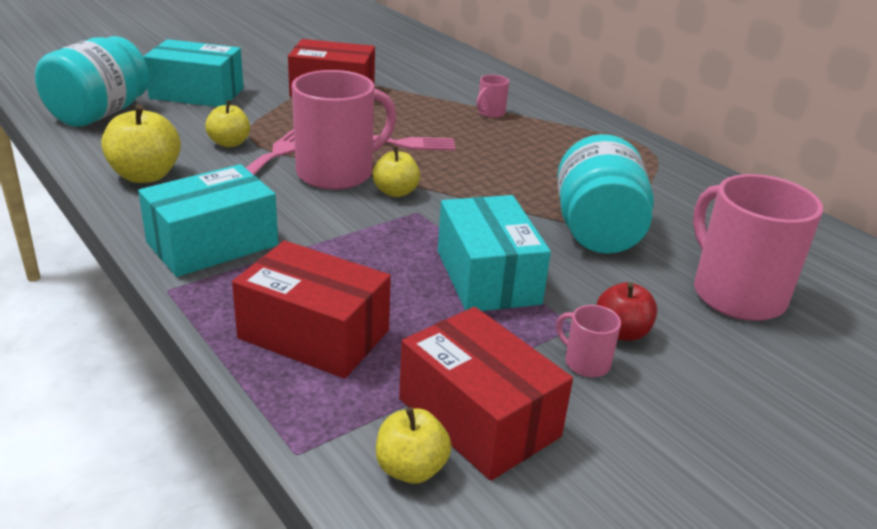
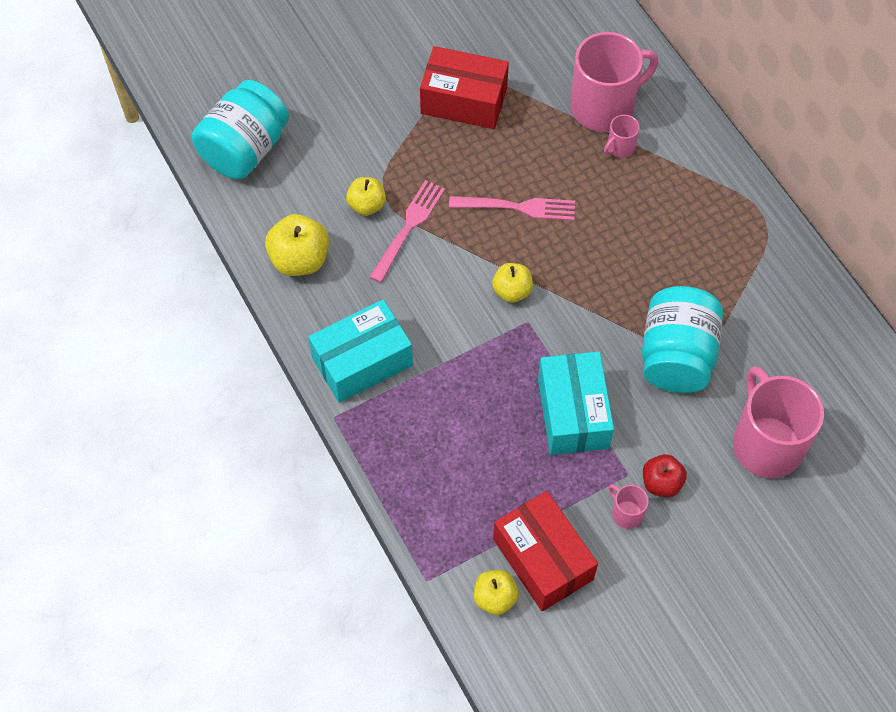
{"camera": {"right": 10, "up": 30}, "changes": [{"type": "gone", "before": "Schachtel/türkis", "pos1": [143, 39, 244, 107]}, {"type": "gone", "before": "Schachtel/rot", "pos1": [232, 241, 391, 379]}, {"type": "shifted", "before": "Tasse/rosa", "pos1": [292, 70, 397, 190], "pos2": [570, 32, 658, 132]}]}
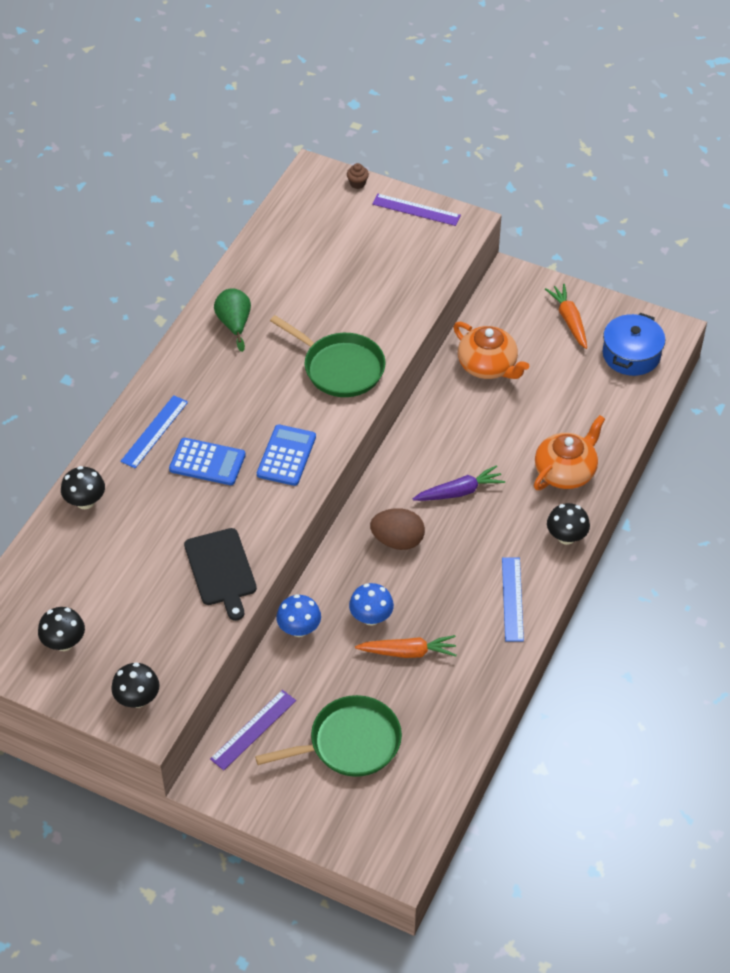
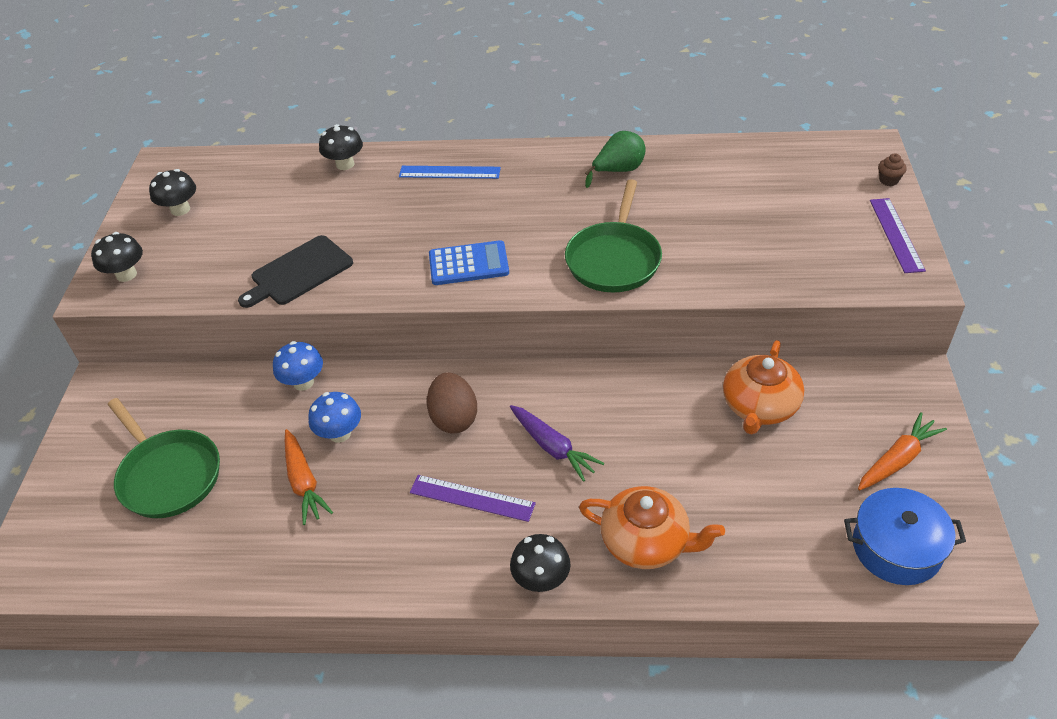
{"camera": {"right": 70, "up": -5}, "changes": [{"type": "gone", "before": "Taschenrechner/blau", "pos1": [169, 438, 246, 485]}, {"type": "shifted", "before": "Lineal/lila", "pos1": [210, 690, 296, 770], "pos2": [410, 475, 536, 522]}, {"type": "gone", "before": "Lineal/blau", "pos1": [502, 557, 524, 642]}]}
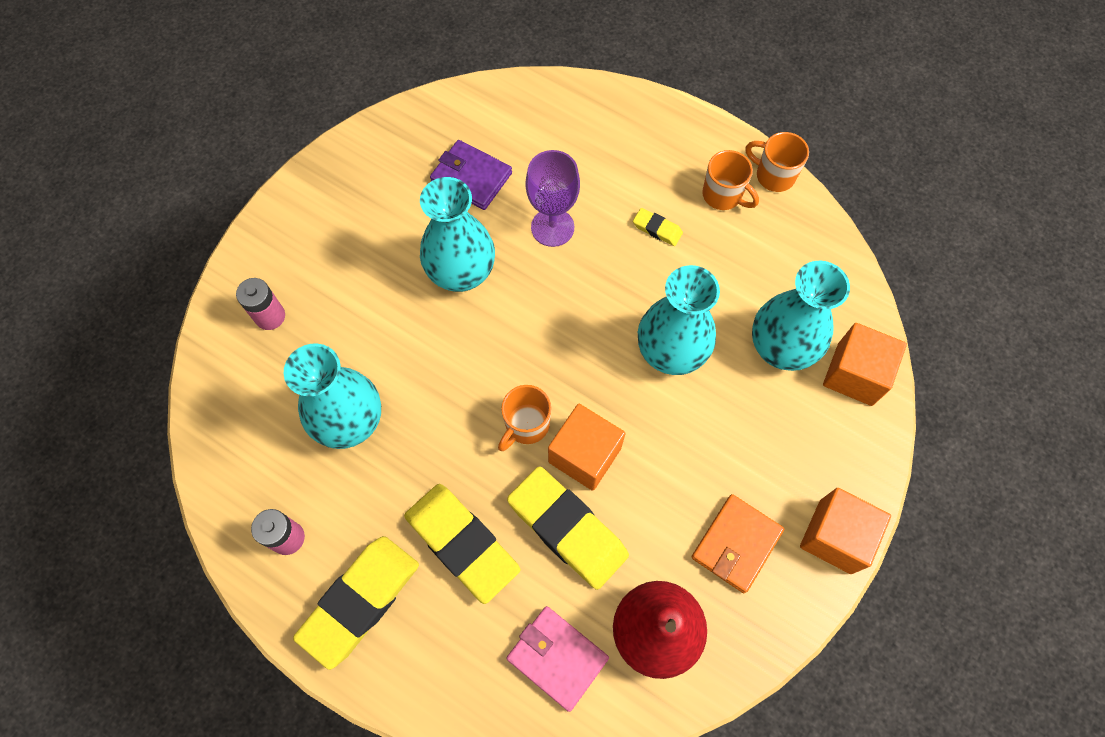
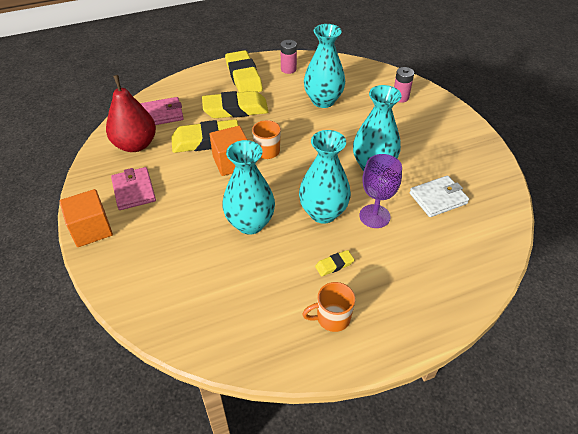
{"camera": {"right": 125, "up": -20}, "changes": [{"type": "repainted", "before": "Geldbörse/lila", "after": "Geldbörse/weiß", "pos1": [430, 140, 512, 210], "pos2": [410, 176, 469, 217]}, {"type": "repainted", "before": "Geldbörse/orange", "after": "Geldbörse/rosa", "pos1": [692, 494, 784, 593], "pos2": [111, 167, 156, 210]}, {"type": "gone", "before": "Tasse/orange", "pos1": [746, 132, 809, 192]}, {"type": "shifted", "before": "Vase/türkis", "pos1": [752, 261, 850, 371], "pos2": [299, 130, 351, 224]}, {"type": "gone", "before": "Kubus/orange", "pos1": [823, 323, 907, 406]}]}
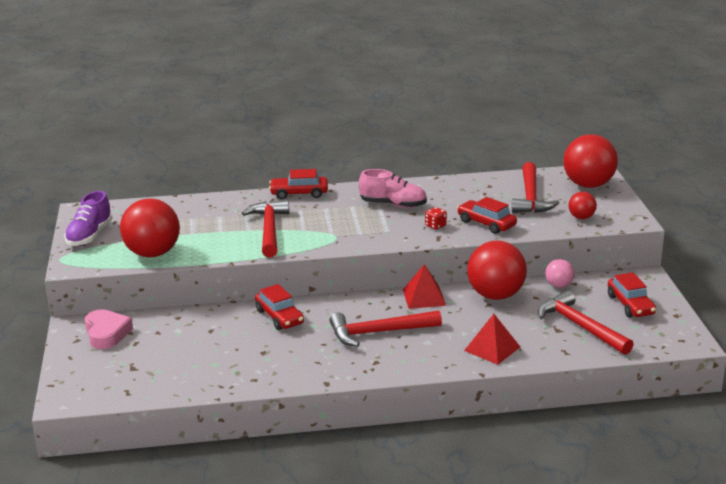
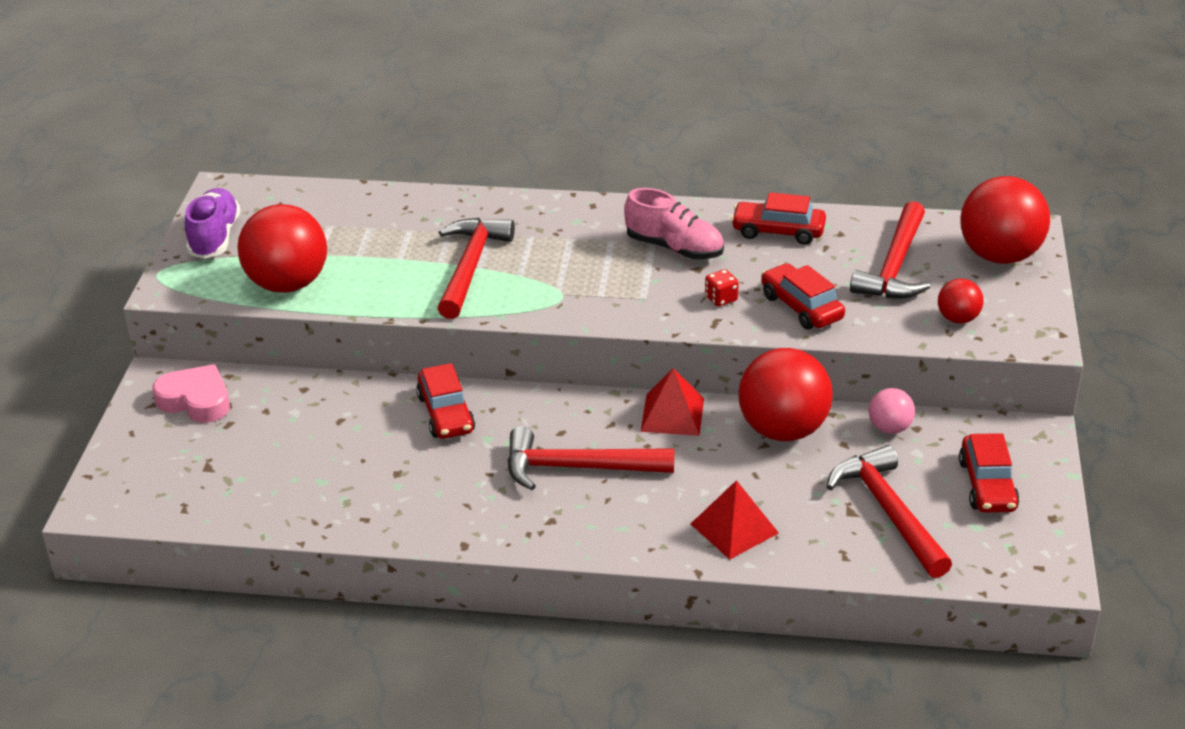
{"camera": {"right": 15, "up": 10}, "changes": [{"type": "rotated", "before": "Schuh/lila", "pos1": [64, 191, 113, 246], "pos2": [185, 188, 240, 259], "turn": 150}, {"type": "rotated", "before": "Herz/rosa", "pos1": [85, 309, 133, 349], "pos2": [152, 364, 230, 423], "turn": -60}, {"type": "shifted", "before": "Auto/rot", "pos1": [269, 169, 328, 199], "pos2": [731, 192, 826, 245]}]}
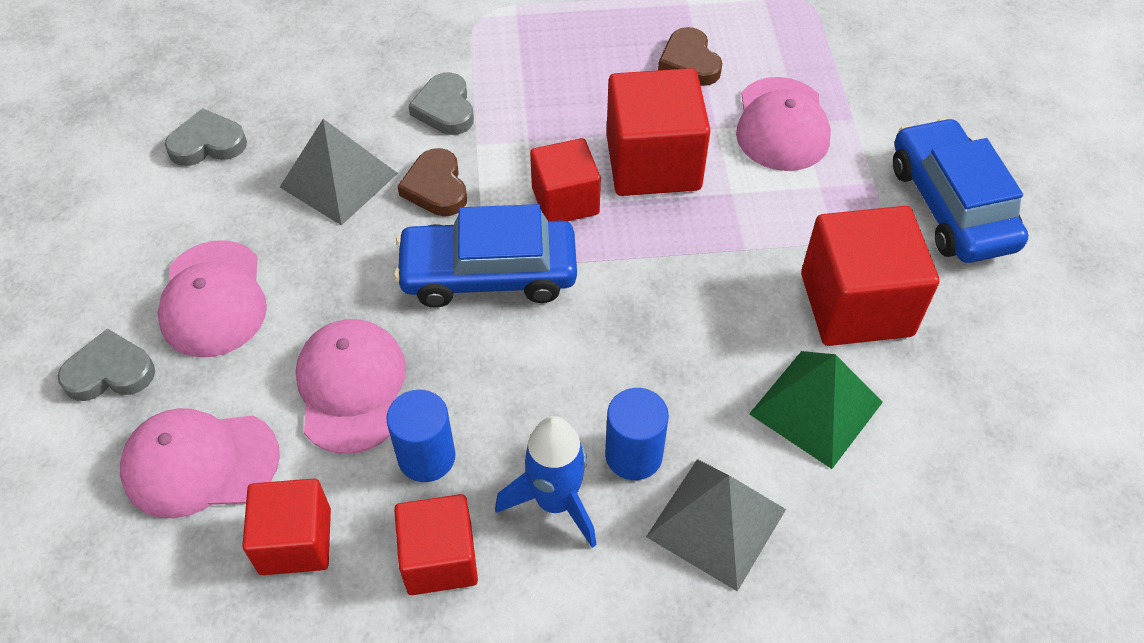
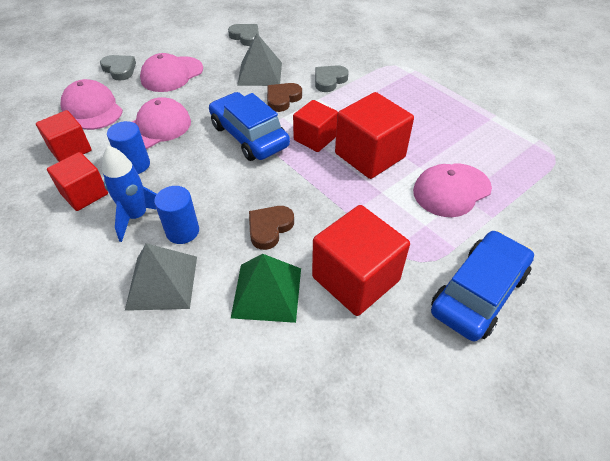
{"camera": {"right": 55, "up": -5}, "changes": [{"type": "shifted", "before": "Herz/braun", "pos1": [658, 27, 722, 86], "pos2": [249, 206, 294, 250]}]}
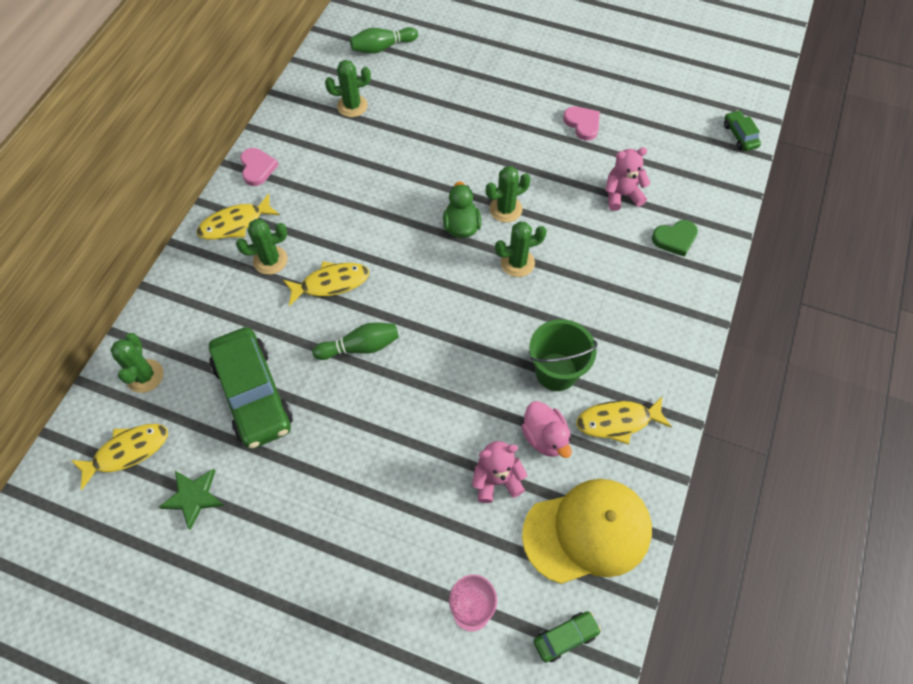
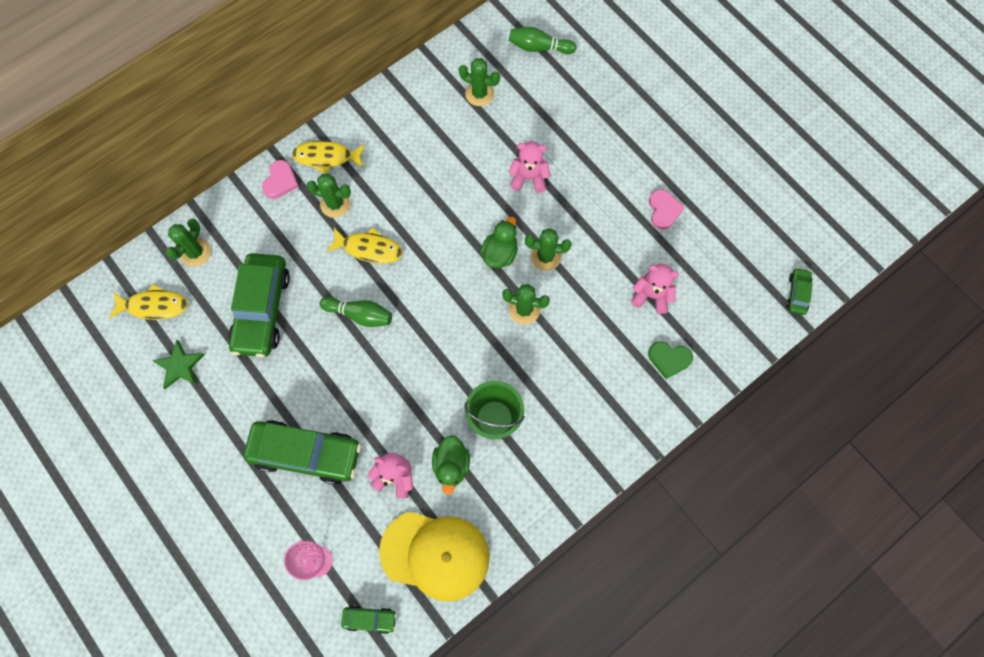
{"camera": {"right": 30, "up": 10}, "changes": [{"type": "shifted", "before": "Herz/rosa", "pos1": [240, 148, 278, 186], "pos2": [262, 160, 299, 199]}, {"type": "repainted", "before": "Ente/rosa", "after": "Ente/grün", "pos1": [521, 401, 572, 458], "pos2": [432, 435, 470, 495]}, {"type": "gone", "before": "Fisch/gelb", "pos1": [576, 397, 672, 445]}, {"type": "new", "after": "Auto/grün", "pos2": [244, 420, 361, 485]}, {"type": "new", "after": "Teddybär/rosa", "pos2": [508, 141, 551, 193]}]}
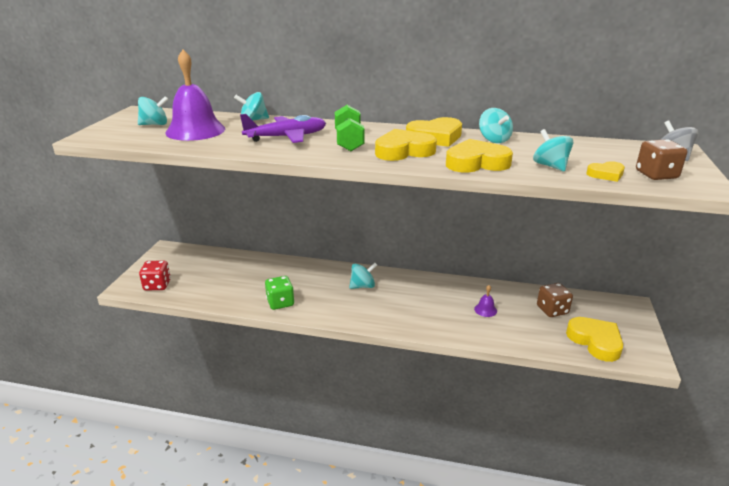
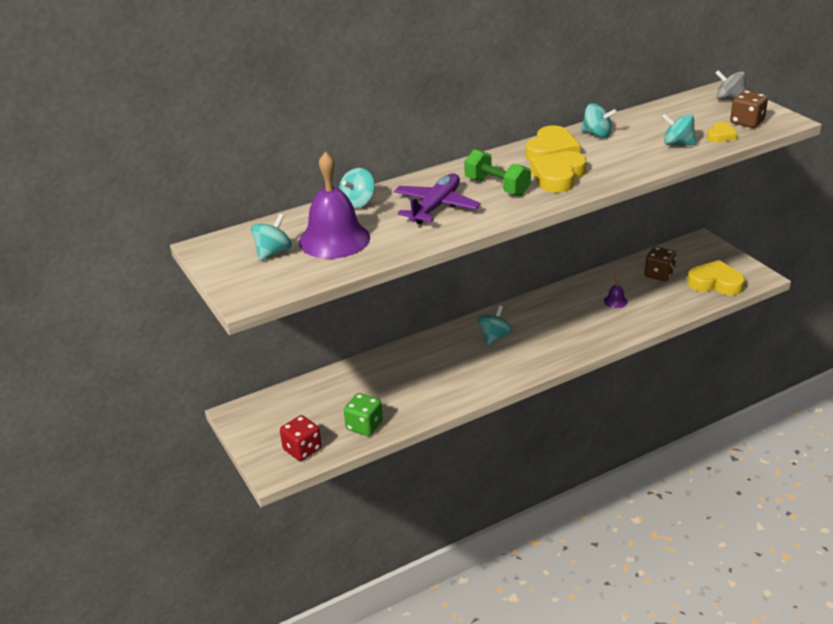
{"camera": {"right": -40, "up": 5}, "changes": [{"type": "shifted", "before": "Spielwürfel/grün", "pos1": [265, 276, 294, 310], "pos2": [344, 393, 383, 436]}, {"type": "gone", "before": "Herz/gelb", "pos1": [446, 139, 513, 173]}]}
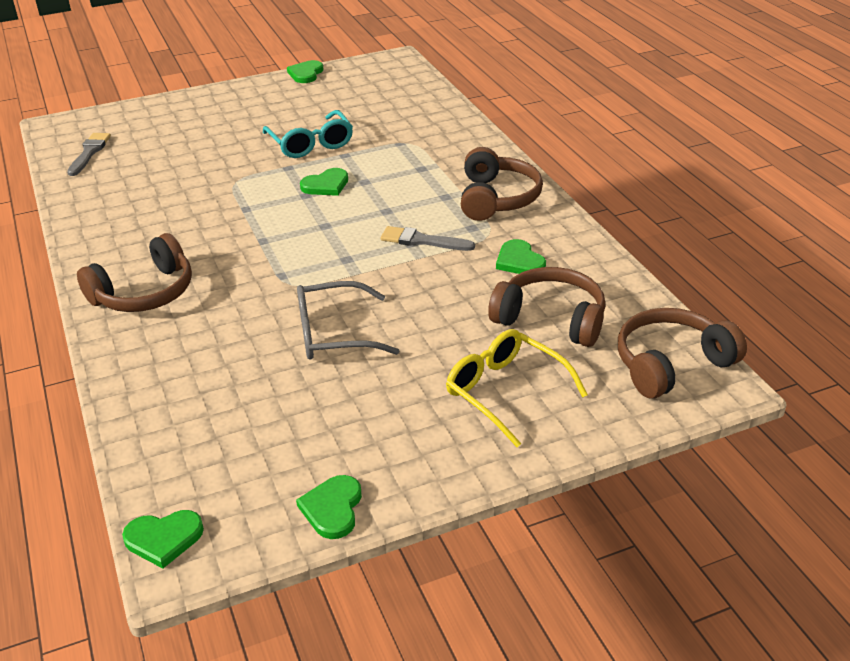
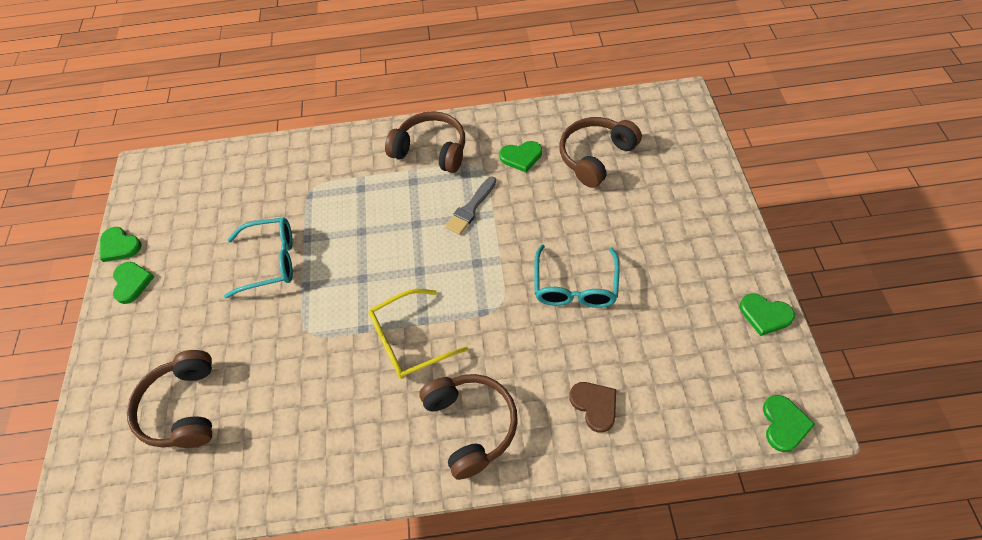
{"camera": {"right": -70, "up": 20}, "changes": [{"type": "gone", "before": "Pinsel/grau", "pos1": [67, 133, 111, 176]}, {"type": "repainted", "before": "Brille/grau", "after": "Brille/türkis", "pos1": [297, 281, 399, 360], "pos2": [534, 245, 620, 308]}, {"type": "shifted", "before": "Herz/grün", "pos1": [300, 168, 348, 196], "pos2": [113, 262, 155, 304]}, {"type": "shifted", "before": "Brille/gelb", "pos1": [446, 329, 588, 447], "pos2": [368, 289, 468, 379]}, {"type": "shifted", "before": "Kopfhörer/braun", "pos1": [618, 308, 747, 399], "pos2": [127, 350, 212, 448]}, {"type": "new", "after": "Herz/braun", "pos2": [569, 382, 616, 433]}]}
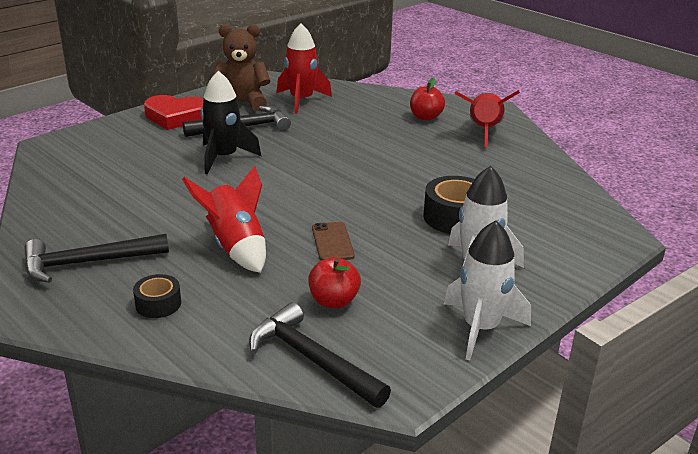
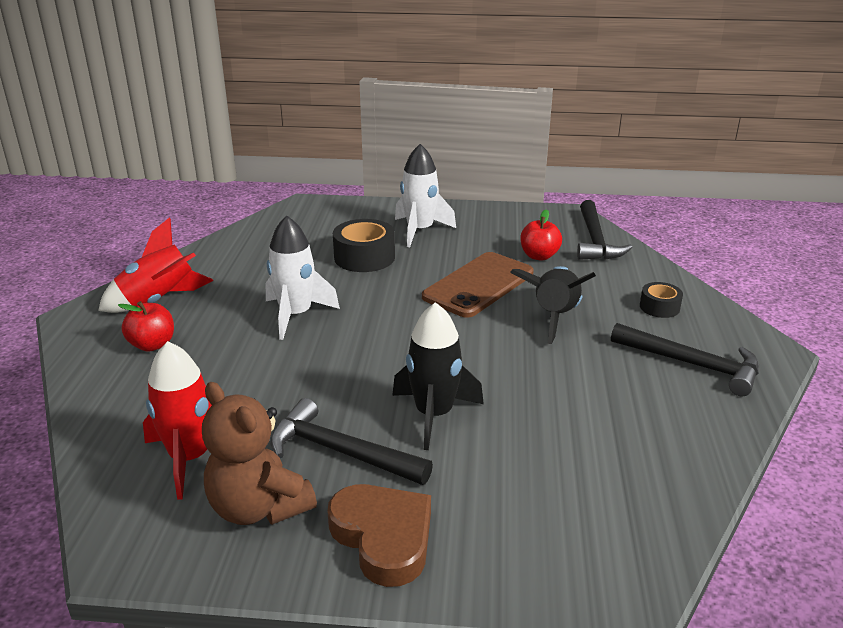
{"camera": {"right": -130, "up": 0}, "changes": [{"type": "repainted", "before": "Herz/rot", "after": "Herz/braun", "pos1": [144, 95, 203, 130], "pos2": [327, 484, 431, 587]}, {"type": "repainted", "before": "Rakete/rot", "after": "Rakete/schwarz", "pos1": [182, 166, 266, 273], "pos2": [510, 266, 596, 344]}, {"type": "scaled", "before": "Handy/braun", "pos1": [312, 222, 355, 261], "pos2": [422, 252, 534, 318], "scale": 1.9}, {"type": "shifted", "before": "Rakete/weiß", "pos1": [444, 220, 531, 360], "pos2": [266, 215, 340, 340]}]}
